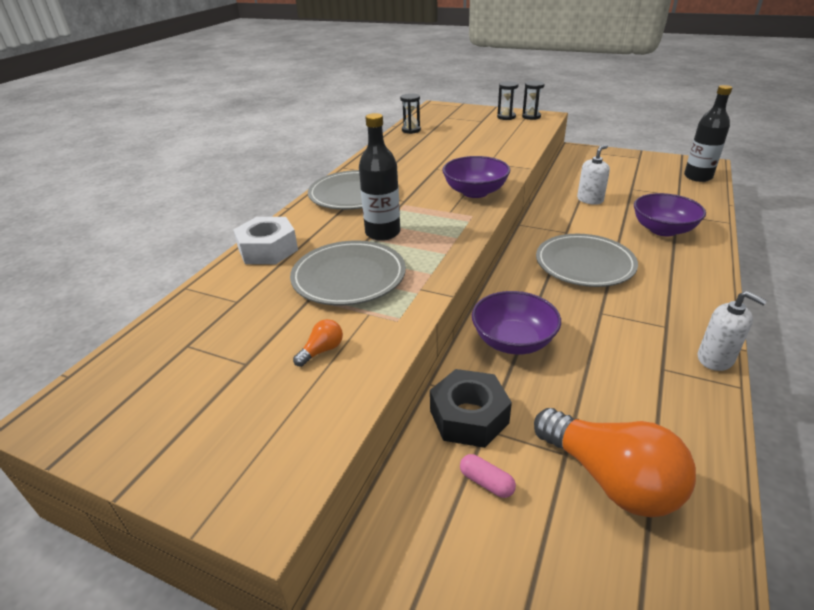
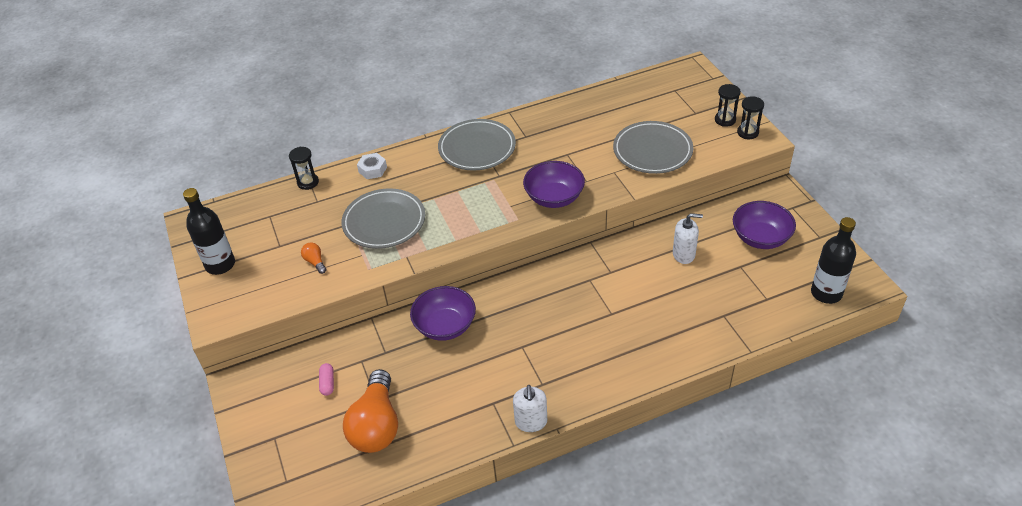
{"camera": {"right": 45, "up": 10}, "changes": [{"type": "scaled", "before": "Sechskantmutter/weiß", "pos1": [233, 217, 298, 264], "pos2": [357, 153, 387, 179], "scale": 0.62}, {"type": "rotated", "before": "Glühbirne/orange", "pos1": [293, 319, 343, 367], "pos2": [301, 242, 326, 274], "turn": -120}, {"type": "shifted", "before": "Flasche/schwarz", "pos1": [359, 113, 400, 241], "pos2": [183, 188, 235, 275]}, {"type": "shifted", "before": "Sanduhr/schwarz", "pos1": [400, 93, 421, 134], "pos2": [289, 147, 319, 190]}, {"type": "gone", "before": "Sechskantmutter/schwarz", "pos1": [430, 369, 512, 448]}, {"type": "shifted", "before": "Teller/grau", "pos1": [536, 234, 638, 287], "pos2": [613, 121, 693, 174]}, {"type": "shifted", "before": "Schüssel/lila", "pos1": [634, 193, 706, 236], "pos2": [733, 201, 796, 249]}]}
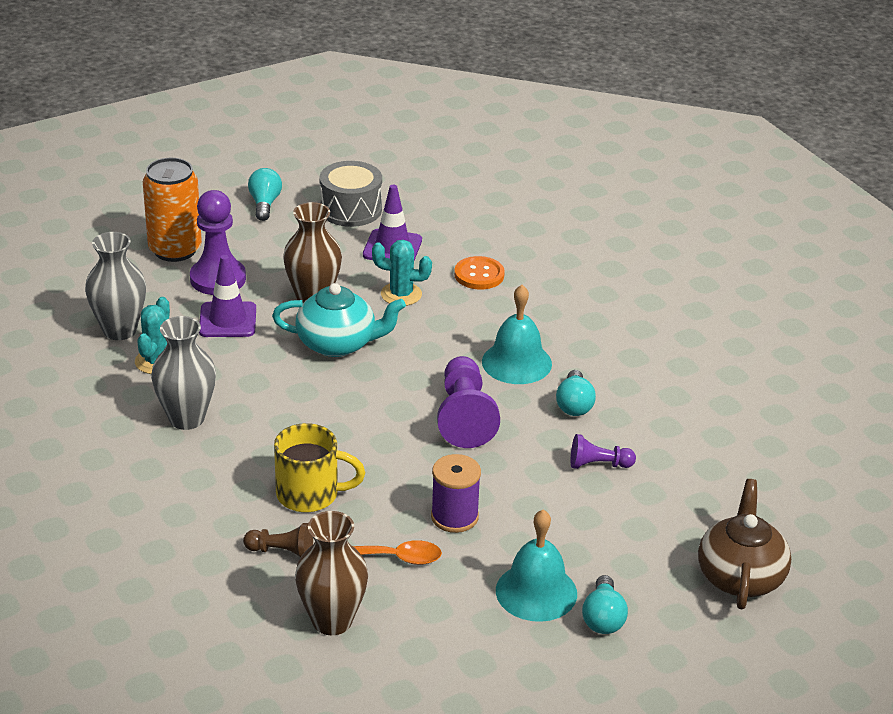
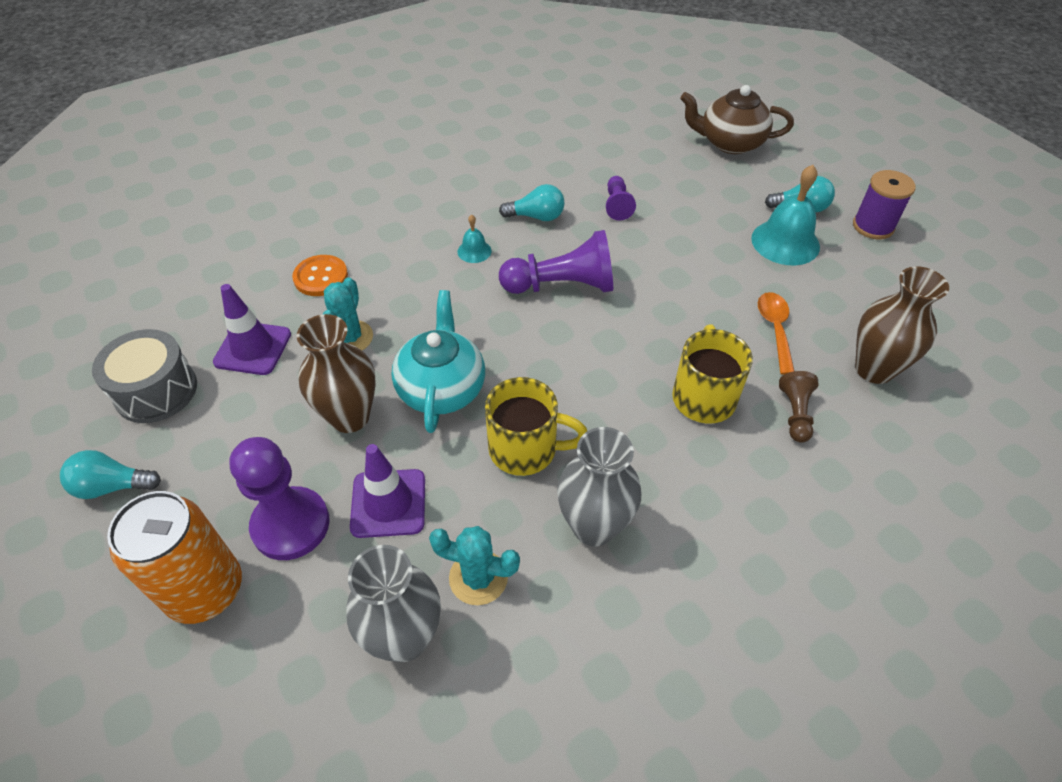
{"camera": {"right": -90, "up": 15}, "changes": [{"type": "shifted", "before": "Garnrolle/lila", "pos1": [431, 454, 481, 533], "pos2": [853, 170, 916, 239]}, {"type": "scaled", "before": "Glocke/türkis", "pos1": [482, 285, 552, 384], "pos2": [458, 214, 492, 263], "scale": 0.5}, {"type": "new", "after": "Tasse/gelb", "pos2": [485, 377, 587, 476]}]}
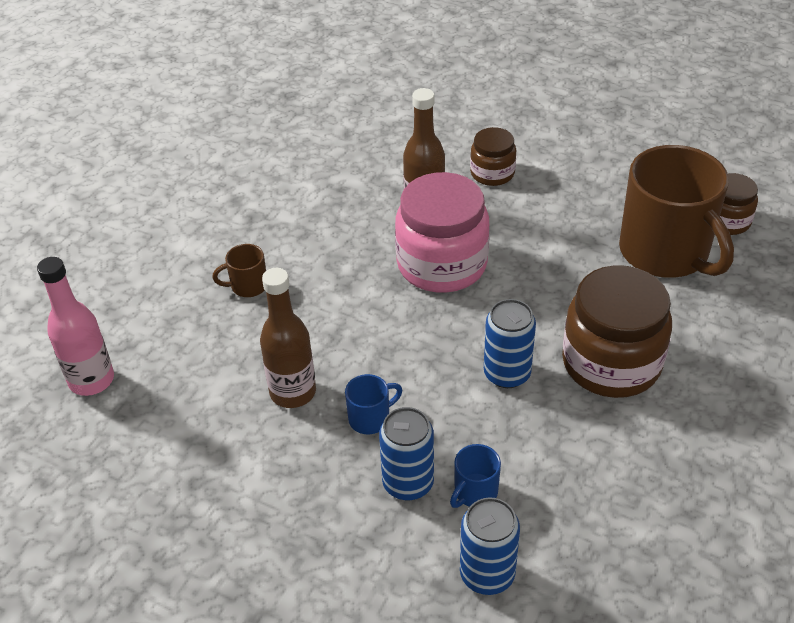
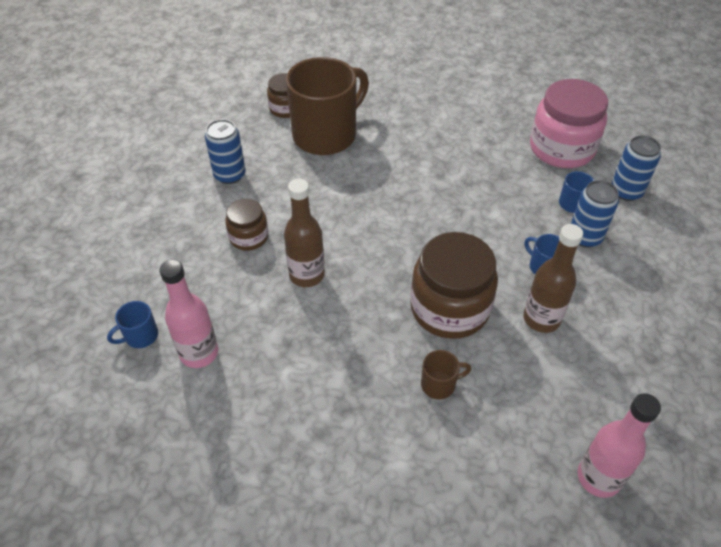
{"camera": {"right": -105, "up": 5}, "changes": [{"type": "rotated", "before": "Tasse/braun", "pos1": [212, 244, 266, 297], "pos2": [421, 350, 471, 400], "turn": -75}, {"type": "shifted", "before": "Einmachglas/rosa", "pos1": [395, 172, 490, 293], "pos2": [530, 79, 608, 168]}, {"type": "shifted", "before": "Dose/blau", "pos1": [484, 299, 536, 388], "pos2": [205, 119, 246, 184]}, {"type": "shifted", "before": "Einmachglas/braun", "pos1": [562, 265, 672, 398], "pos2": [410, 232, 498, 339]}, {"type": "new", "after": "Tasse/blau", "pos2": [107, 301, 158, 348]}, {"type": "new", "after": "Flasche/rosa", "pos2": [159, 260, 218, 368]}]}
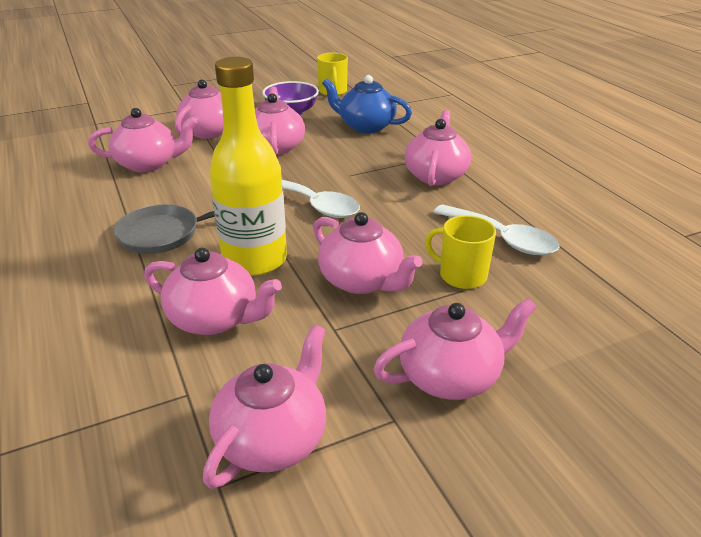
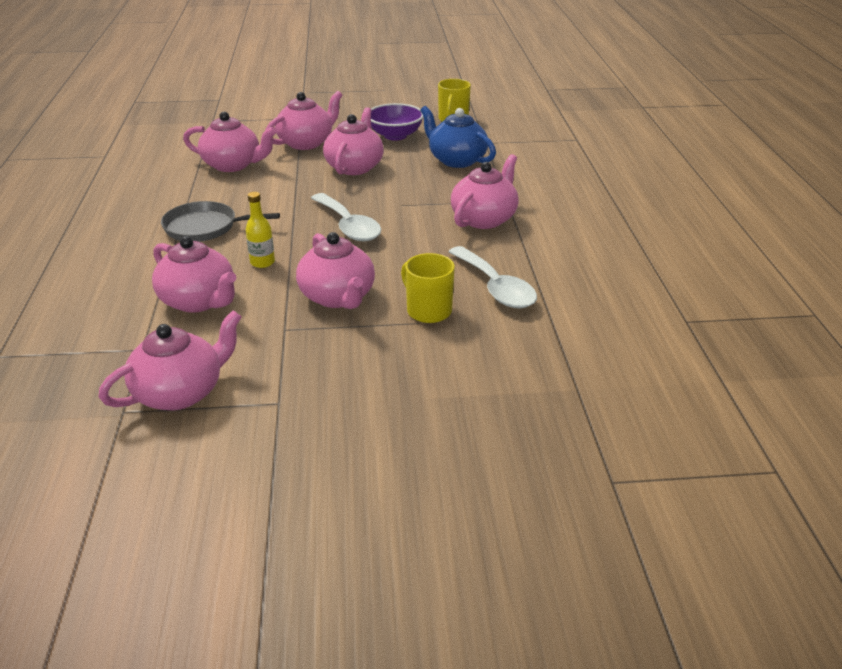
{"camera": {"right": 20, "up": 0}, "changes": [{"type": "scaled", "before": "Flasche/gelb", "pos1": [209, 57, 287, 276], "pos2": [246, 192, 275, 268], "scale": 0.42}, {"type": "gone", "before": "Teekanne/rosa", "pos1": [373, 298, 537, 400]}]}
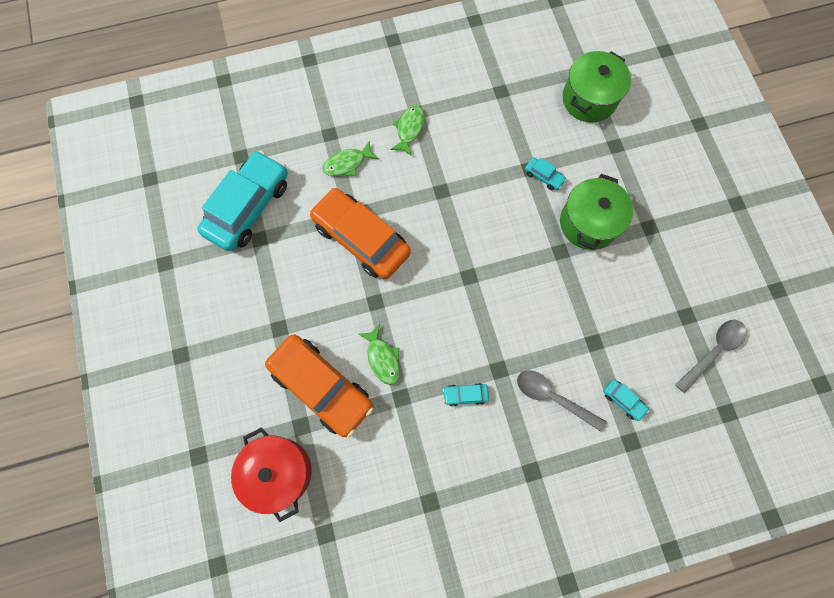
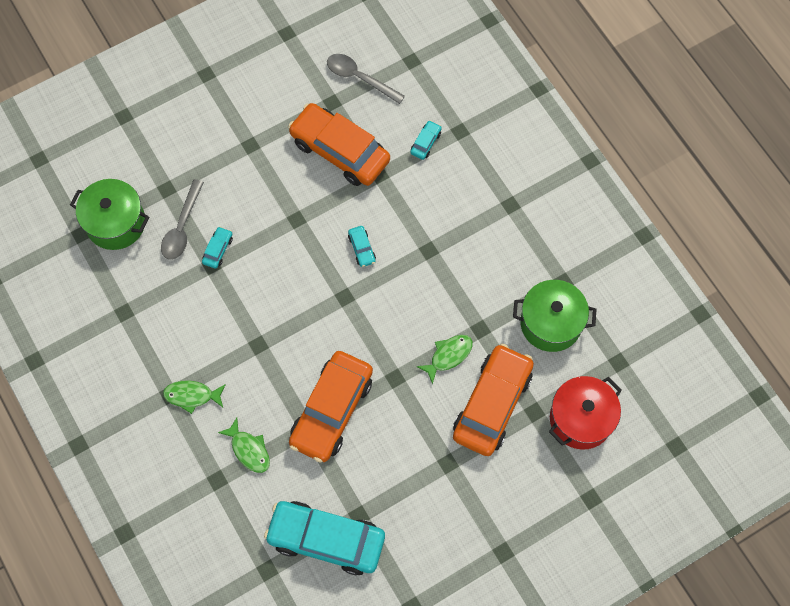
{"camera": {"right": -105, "up": -5}, "changes": [{"type": "shifted", "before": "Auto/türkis", "pos1": [443, 383, 489, 406], "pos2": [348, 226, 376, 267]}, {"type": "shifted", "before": "Löffel/grau", "pos1": [517, 370, 607, 432], "pos2": [161, 179, 204, 260]}, {"type": "shifted", "before": "Kochtopf/grün", "pos1": [560, 174, 633, 250], "pos2": [513, 280, 597, 352]}, {"type": "new", "after": "Auto/orange", "pos2": [288, 103, 390, 186]}]}
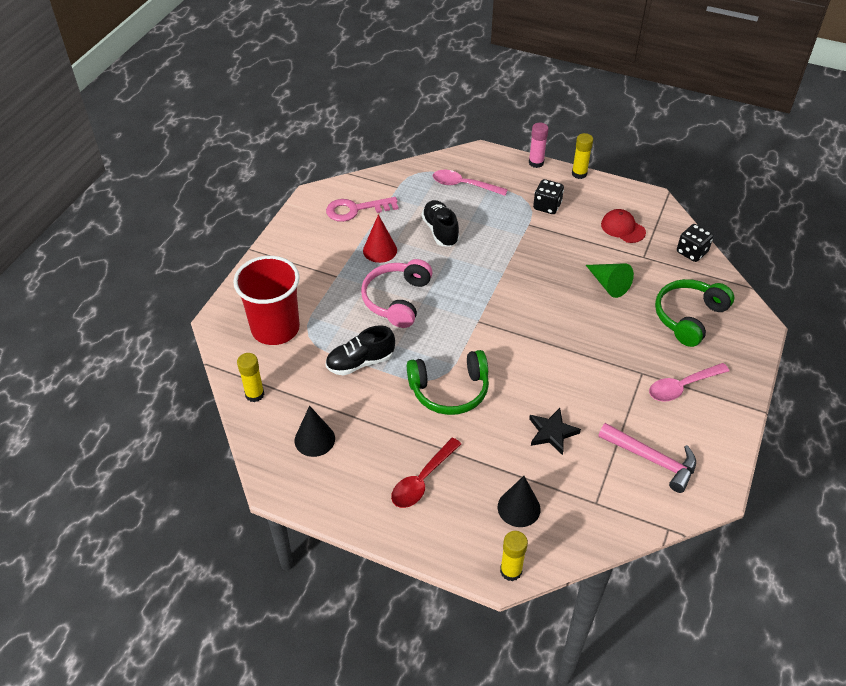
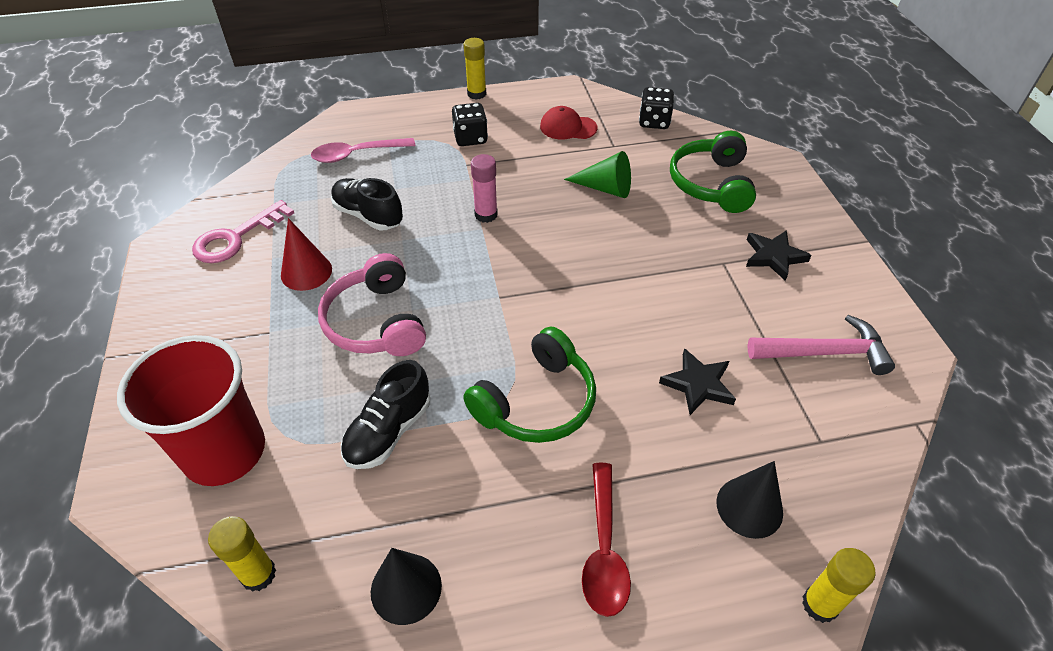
{"camera": {"right": -35, "up": 0}, "changes": [{"type": "shifted", "before": "Klebestift/rosa", "pos1": [529, 123, 549, 168], "pos2": [471, 154, 498, 223]}, {"type": "swapped", "before": "Löffel/rosa", "after": "Stern/schwarz", "pos1": [649, 363, 729, 402], "pos2": [746, 230, 812, 281]}]}
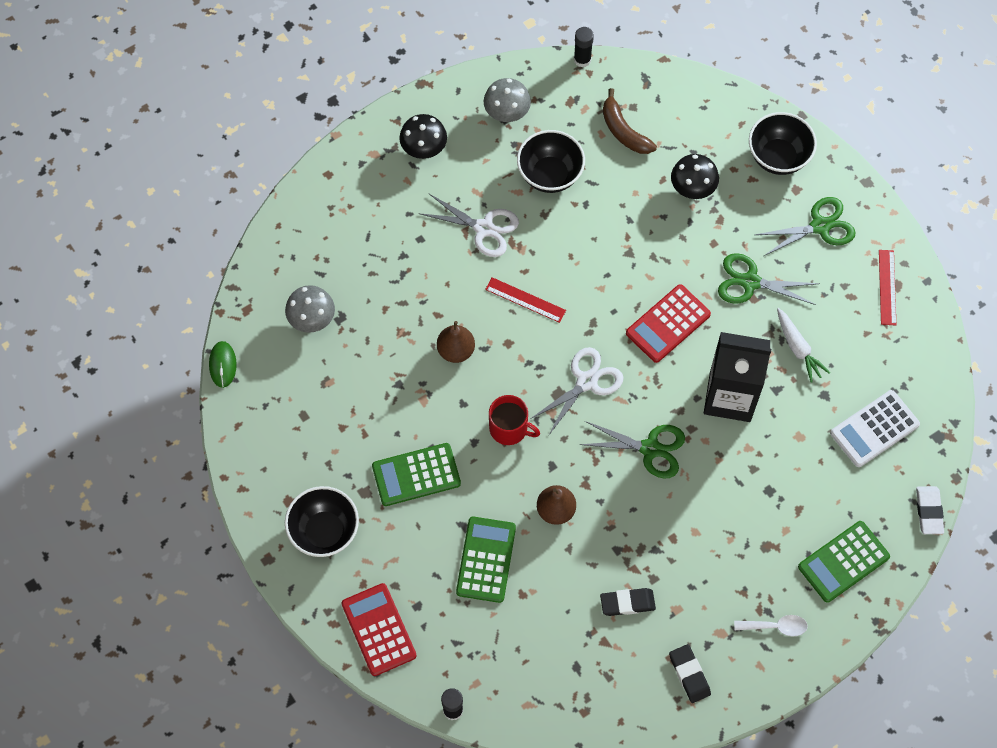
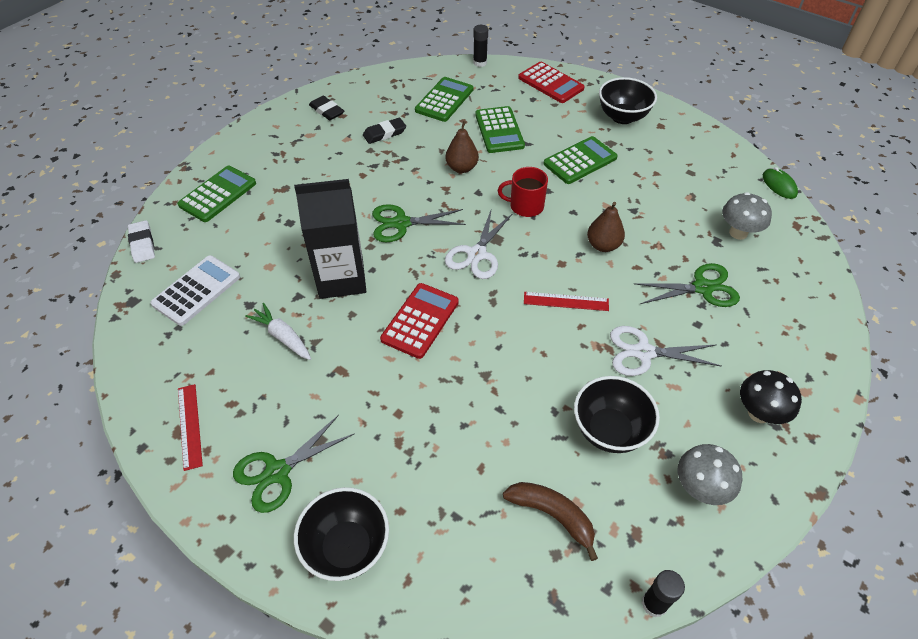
{"camera": {"right": 160, "up": -15}, "changes": [{"type": "gone", "before": "Pilz/schwarz", "pos1": [671, 154, 719, 199]}, {"type": "shifted", "before": "Schere/grün", "pos1": [718, 253, 820, 305], "pos2": [634, 263, 740, 307]}, {"type": "gone", "before": "Löffel/weiß", "pos1": [734, 615, 808, 636]}, {"type": "new", "after": "Taschenrechner/grün", "pos2": [415, 77, 473, 122]}]}
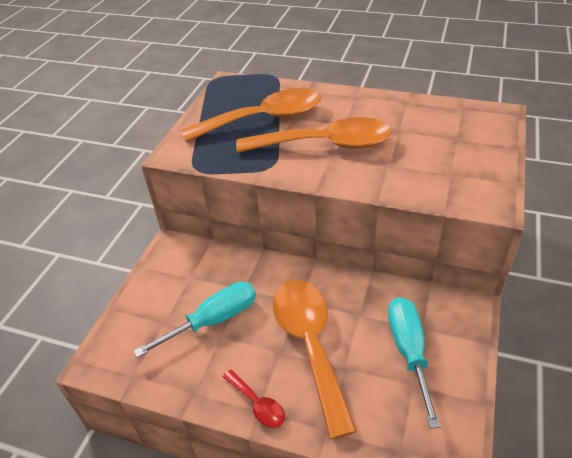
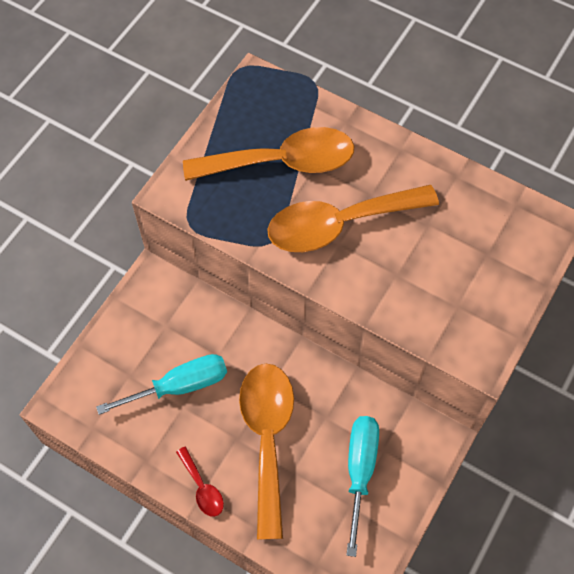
{"camera": {"right": 10, "up": 20}, "changes": [{"type": "rotated", "before": "Löffel/orange", "pos1": [236, 117, 392, 153], "pos2": [267, 185, 439, 252], "turn": 150}]}
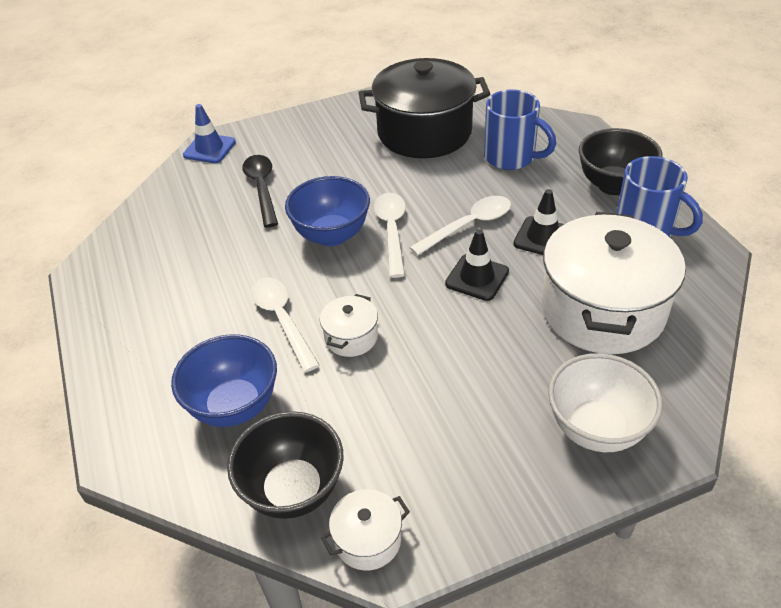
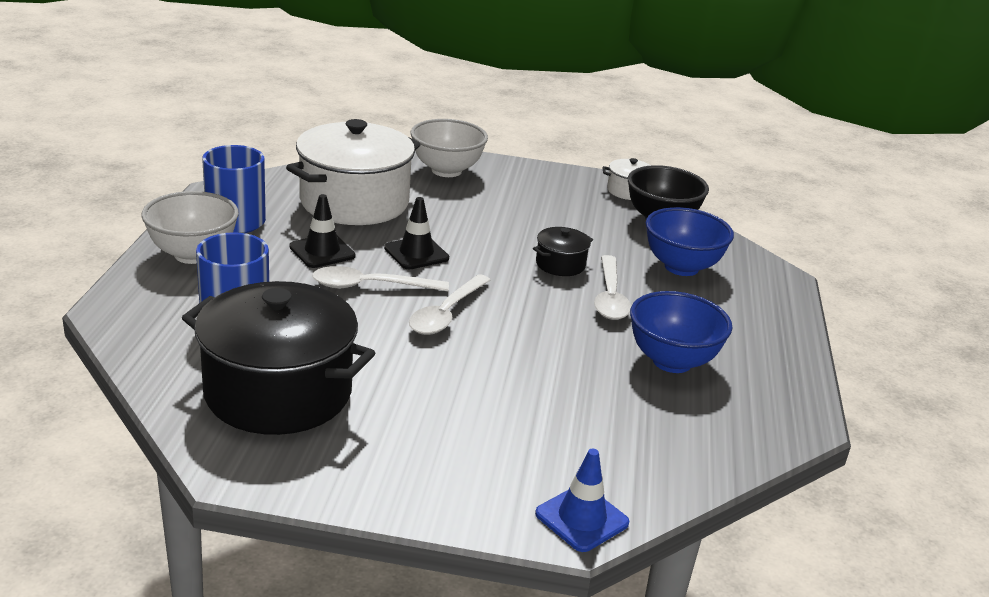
{"camera": {"right": -155, "up": -15}, "changes": [{"type": "gone", "before": "Löffel/schwarz", "pos1": [243, 155, 278, 228]}, {"type": "shifted", "before": "Schüssel/blau", "pos1": [285, 176, 370, 246], "pos2": [630, 291, 733, 373]}, {"type": "repainted", "before": "Kochtopf/weiß", "after": "Kochtopf/schwarz", "pos1": [320, 294, 378, 357], "pos2": [533, 227, 593, 276]}, {"type": "repainted", "before": "Schüssel/schwarz", "after": "Schüssel/weiß", "pos1": [579, 128, 663, 195], "pos2": [141, 191, 239, 264]}]}
